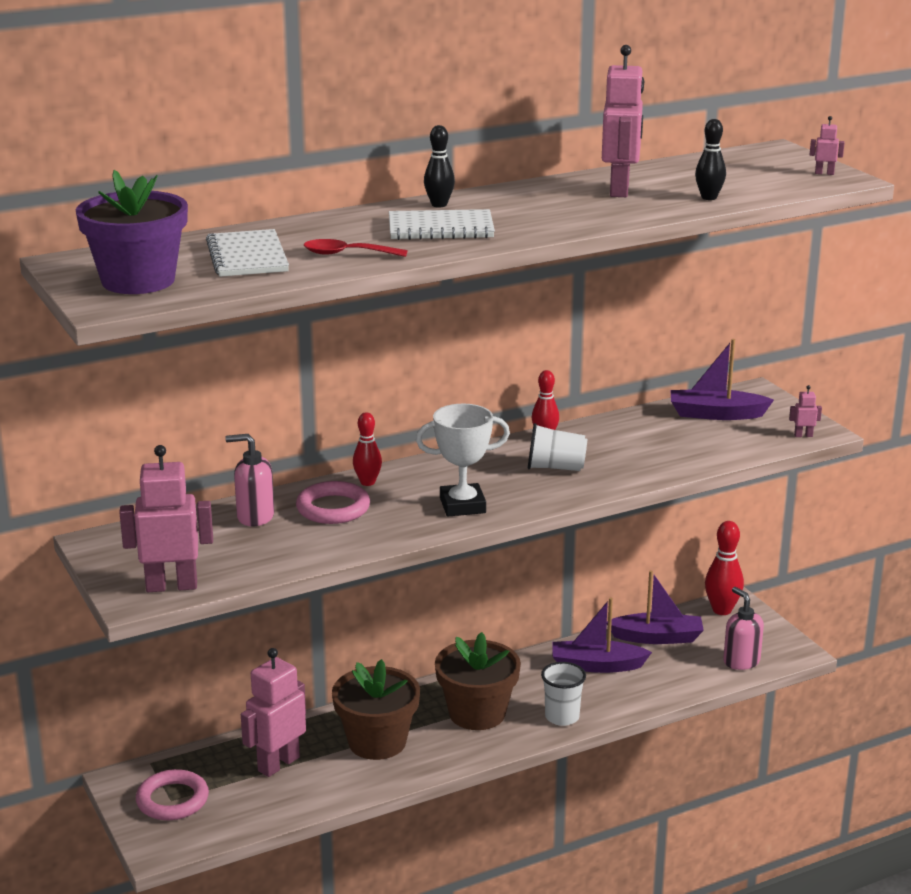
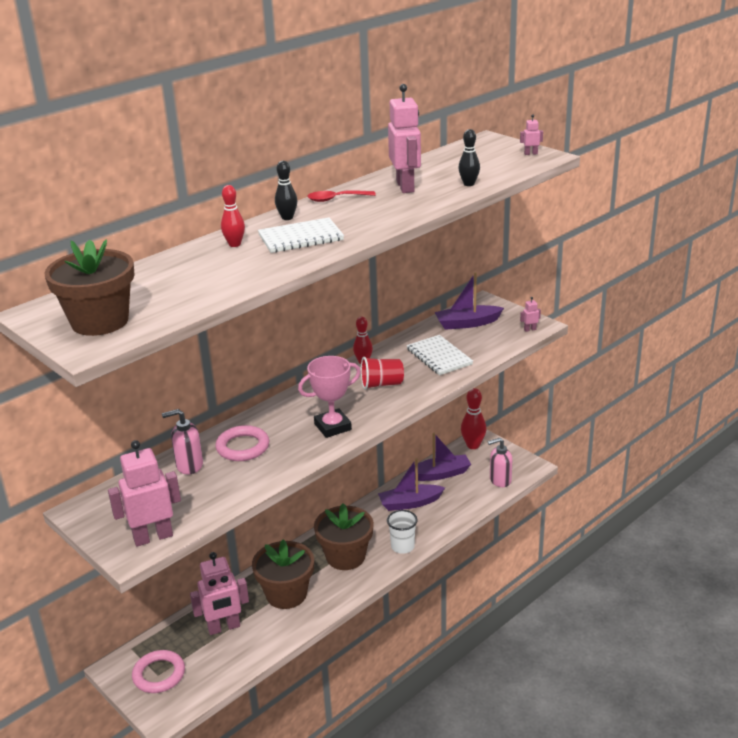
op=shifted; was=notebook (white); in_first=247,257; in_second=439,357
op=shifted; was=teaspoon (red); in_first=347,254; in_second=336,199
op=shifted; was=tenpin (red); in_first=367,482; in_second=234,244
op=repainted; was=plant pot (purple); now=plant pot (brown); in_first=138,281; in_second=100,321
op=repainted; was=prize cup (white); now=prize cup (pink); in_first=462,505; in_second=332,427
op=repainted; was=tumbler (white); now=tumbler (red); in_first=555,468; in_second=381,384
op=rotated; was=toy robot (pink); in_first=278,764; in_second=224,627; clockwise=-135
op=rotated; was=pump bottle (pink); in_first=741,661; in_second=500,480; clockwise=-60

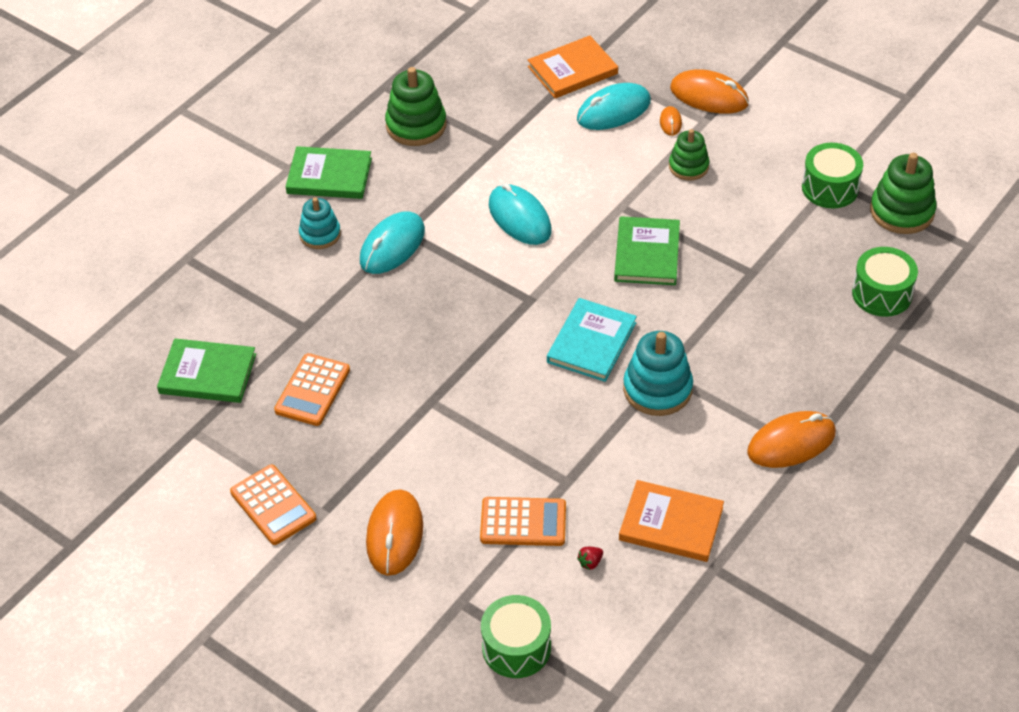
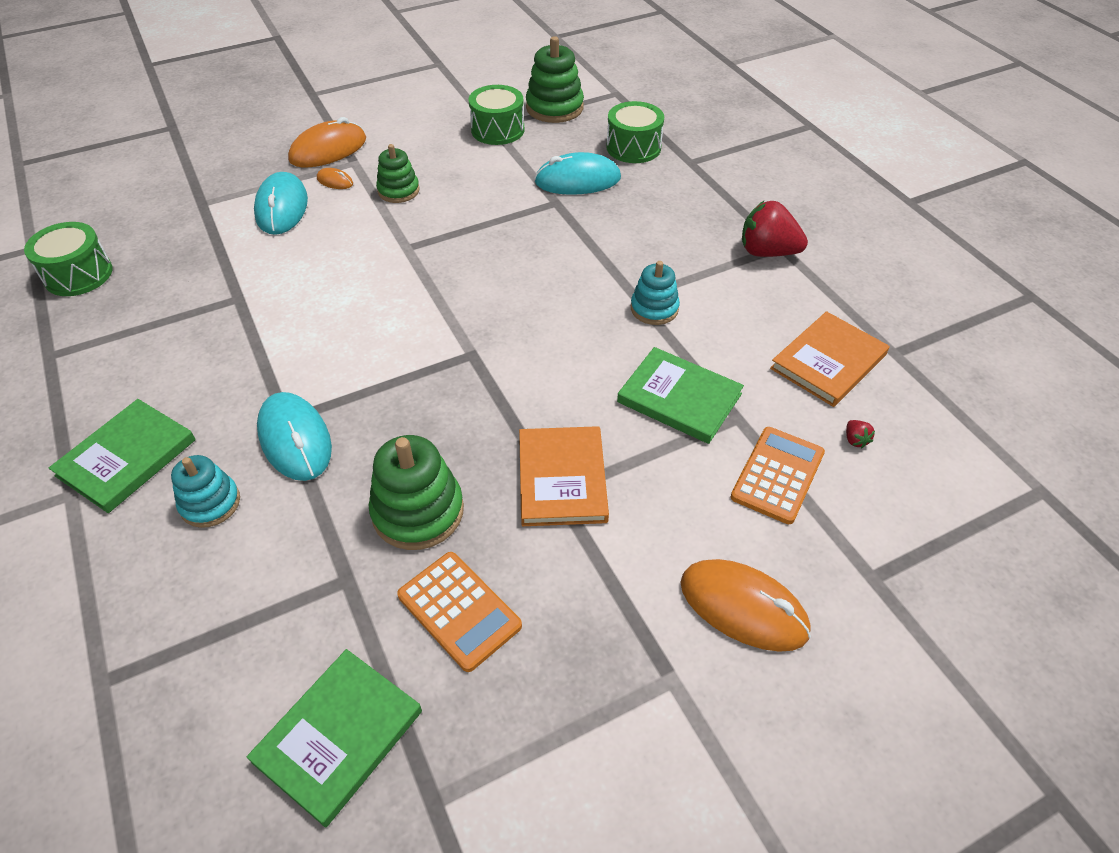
op=gone; was=pocket calculator (bright orange); in_first=273,505
op=gone; was=hardback (aqua); in_first=591,342
op=shifted; was=ring stacker (leaf-green); in_first=416,125; in_second=418,511
op=shifted; was=toy drum (leaf-green); in_first=516,647; in_second=78,274
op=shifted; was=mouse (aqua); in_first=519,218; in_second=577,180
op=shifted; was=hardback (bright orange); in_first=572,70; in_second=562,479
op=shifted; was=hardback (leaf-green); in_first=647,254; in_second=679,398
op=swapped; was=mouse (bright orange); now=toy strawberry (red); in_first=791,443; in_second=767,252
op=scaled; was=ring stacker (aqua); in_first=657,389; in_second=654,309; ratio=0.65

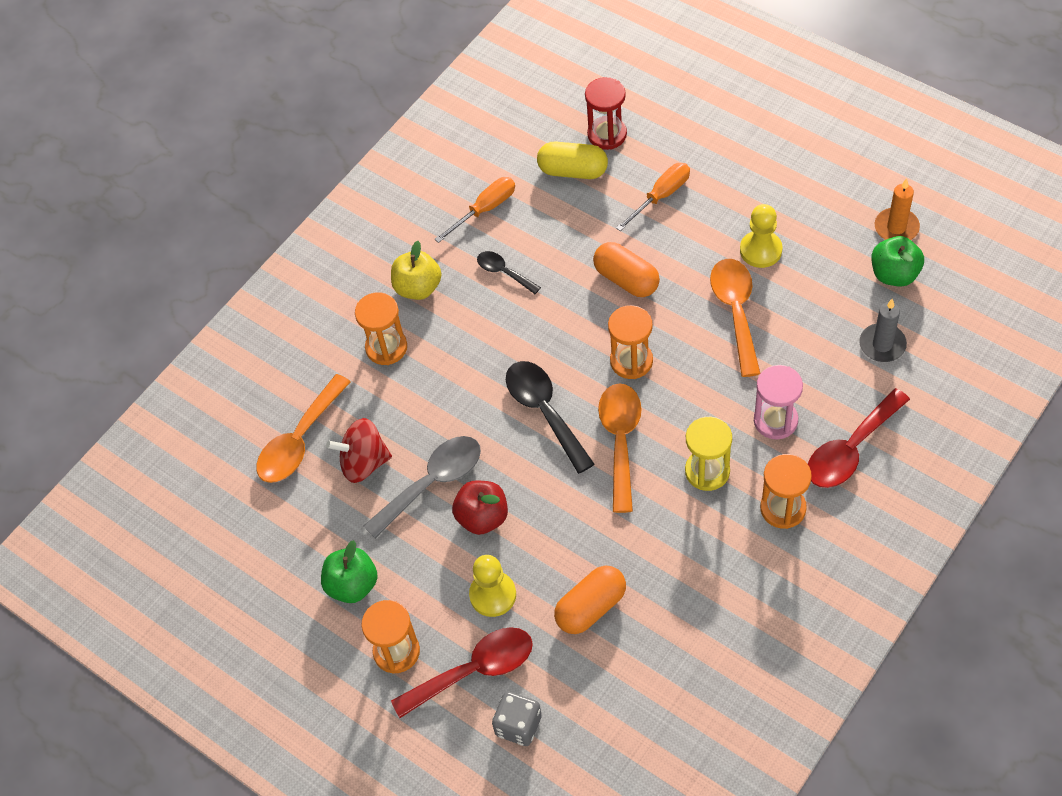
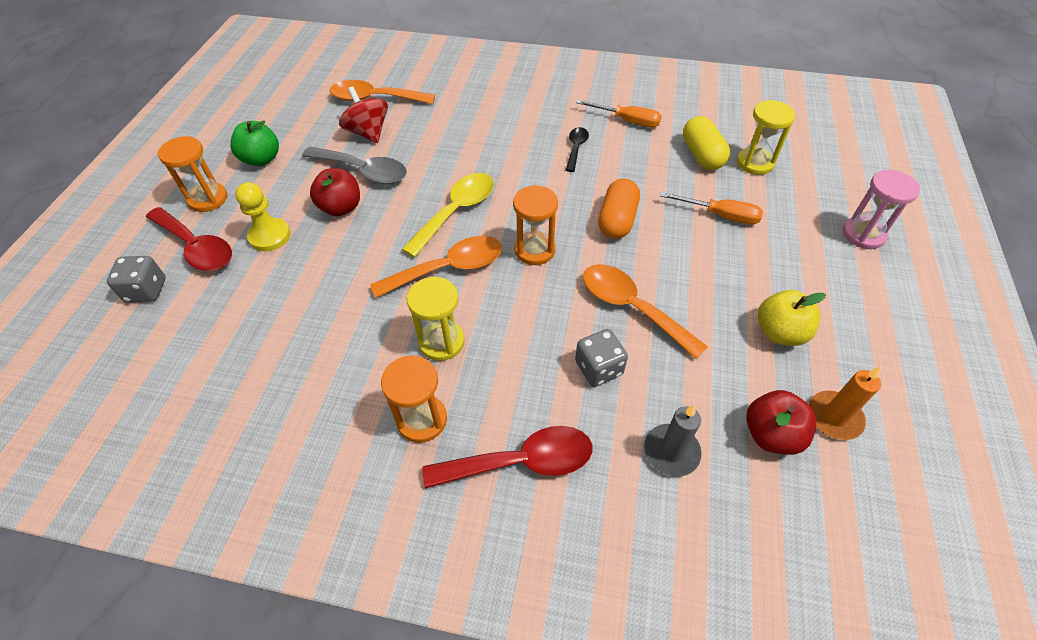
op=gone; was=sandglass (bright orange); in_first=386,347
op=gone; was=pill shape (bright orange); in_first=591,607
op=gone; was=chess pawn (yellow); in_first=760,250
op=new; now=dice (ash-grey); in_second=598,368
op=shifted; was=toy apple (yellow); in_first=418,288; in_second=779,332
op=shifted; was=sandglass (pink); in_first=775,420; in_second=863,234
op=repainted; was=teaspoon (jet-black); now=teaspoon (yellow); in_first=545,411; in_second=456,212
op=repainted; was=sandglass (red); now=sandglass (yellow); in_first=607,134; in_second=755,163
op=repainted; was=toy apple (leaf-green); now=toy apple (red); in_first=894,274; in_second=771,434
op=rotated; was=teaspoon (bright orange); in_first=736,312; in_second=632,308; clockwise=-105
op=rotated; was=teaspoon (red); in_first=851,449; in_second=521,462; clockwise=150

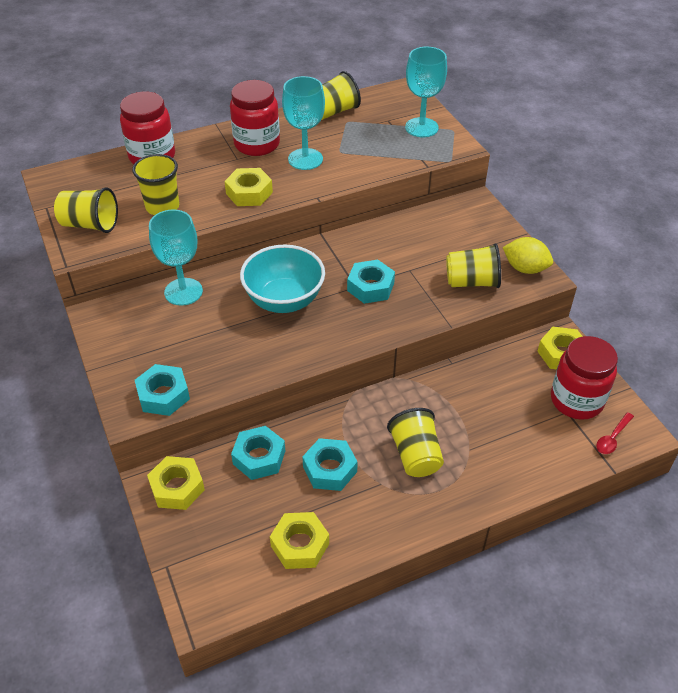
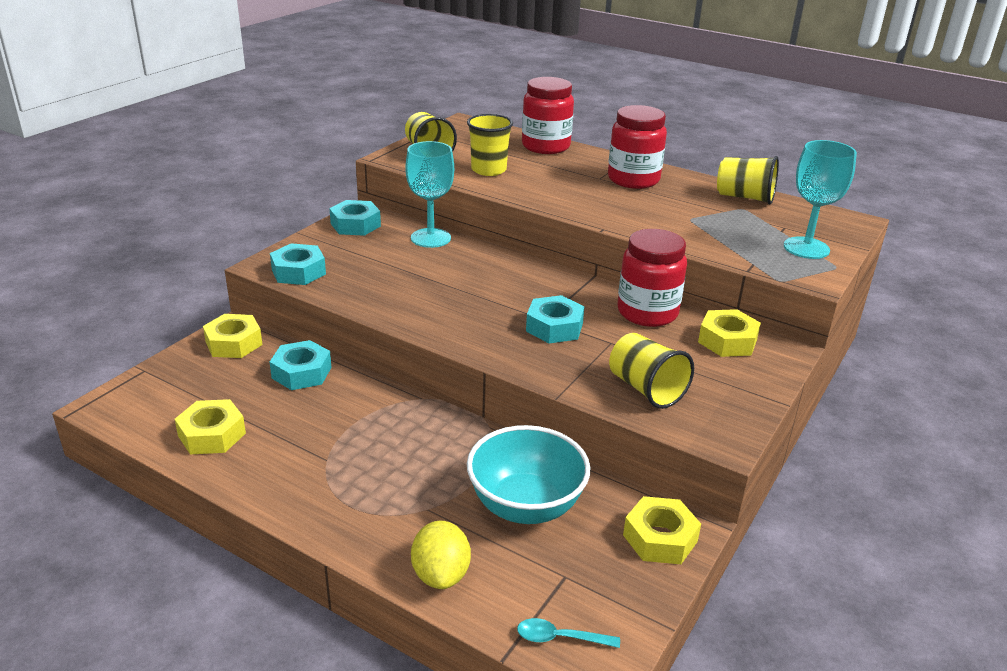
op=gone; was=chalice (aqua); in_first=305,159
op=gone; was=tumbler (yellow); in_first=415,455
op=shifted; was=hexagon nut (yellow); in_first=249,193; in_second=727,341
op=shifted; was=serving bowl (aqua); in_first=284,300; in_second=526,506
op=shifted; was=hexagon nut (aqua); in_first=330,469; in_second=355,225
op=shifted; was=lemon (yellow); in_first=525,268; in_second=441,574
op=shifted; was=jar (red); in_first=576,400; in_second=647,313
op=repainted; was=teaspoon (red); now=teaspoon (aqua); in_first=612,438; in_second=560,638

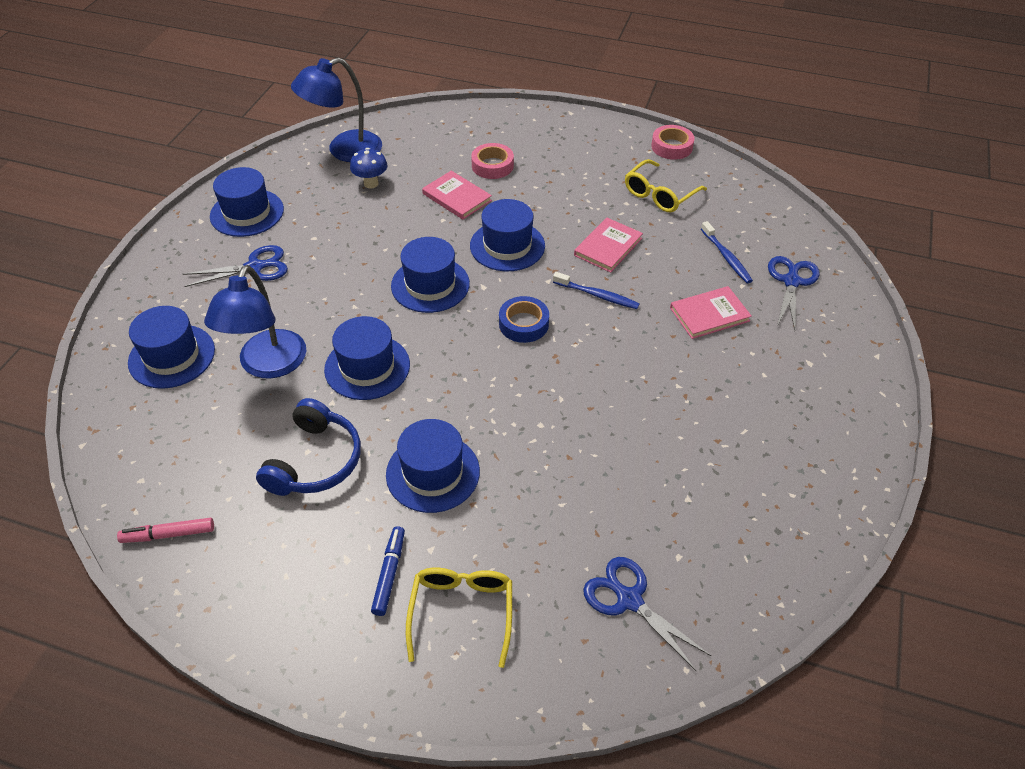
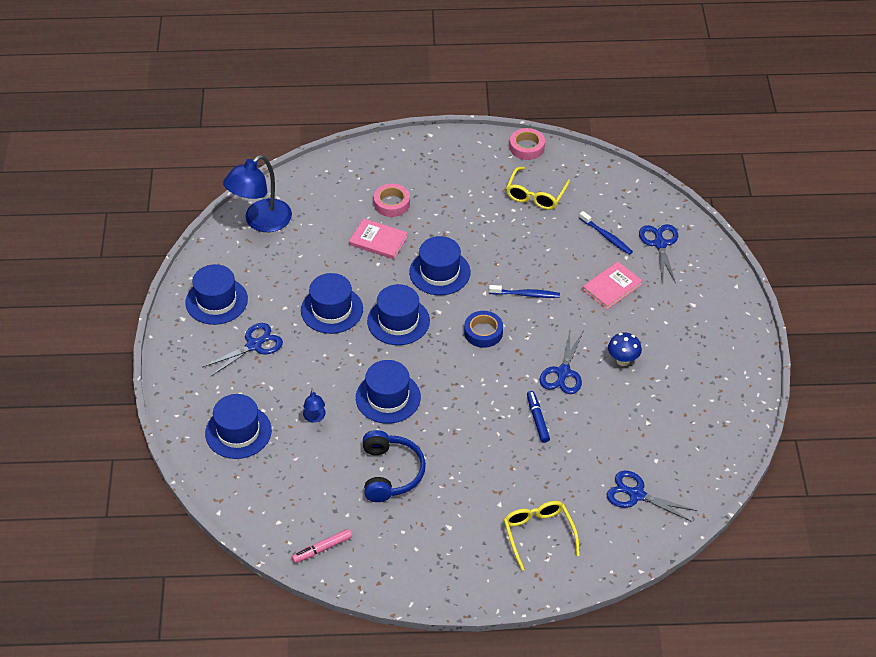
op=gone; was=hardback (pink); in_first=608,247
op=new; now=shears (cobalt); in_second=563,373
op=shifted; was=toadstool (cobalt); in_first=371,183; in_second=623,360
op=shifted; was=felt pen (cobalt); in_first=389,573; in_second=537,419
op=shifted; was=tall hat (cobalt); in_first=433,473; in_second=332,310
op=scaled; was=desk lamp (cobalt); in_first=268,365; in_second=315,417; ratio=0.44

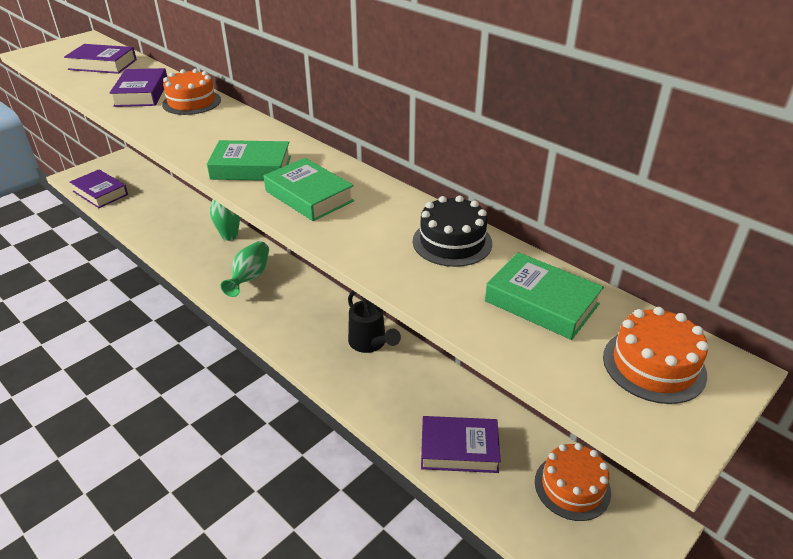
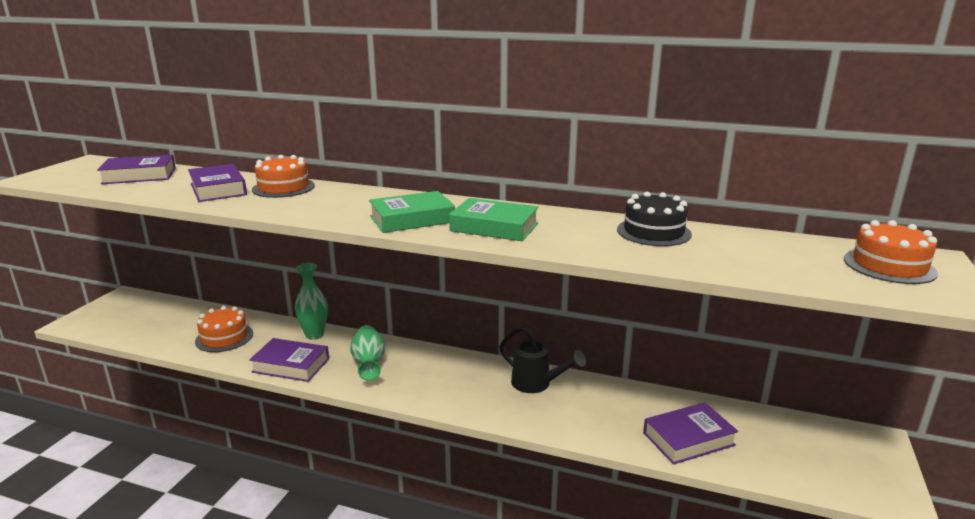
op=gone; was=hardback (leaf-green); in_first=541,303
op=shifted; was=hardback (purple); in_first=100,193; in_second=291,365
op=shifted; was=layer cake (bright orange); in_first=572,487; in_second=224,337

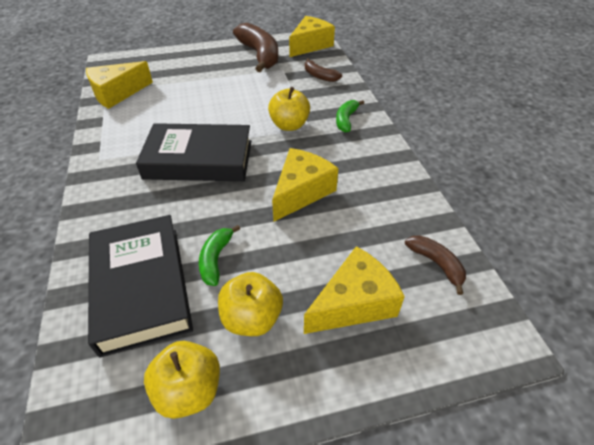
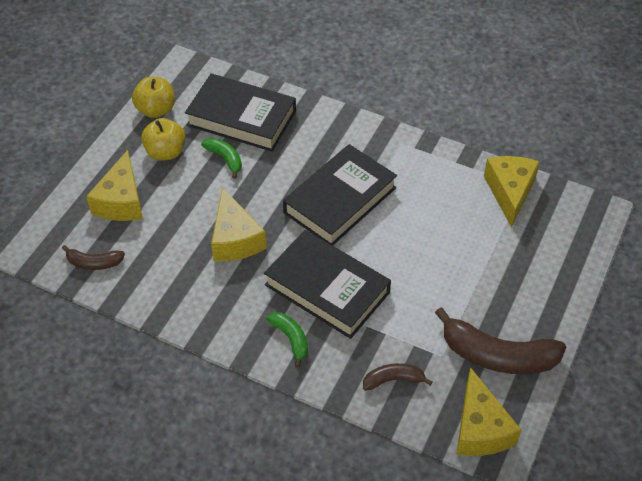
op=swapped; was=toy apple (yellow); now=hardback (jet-black); in_first=289,125; in_second=327,288

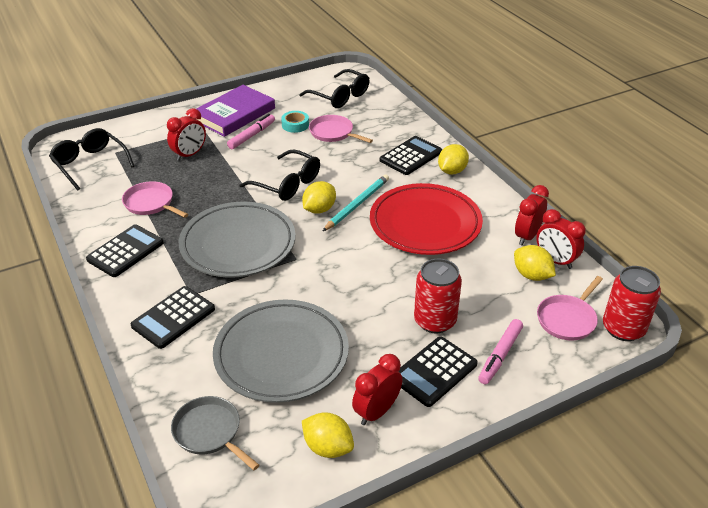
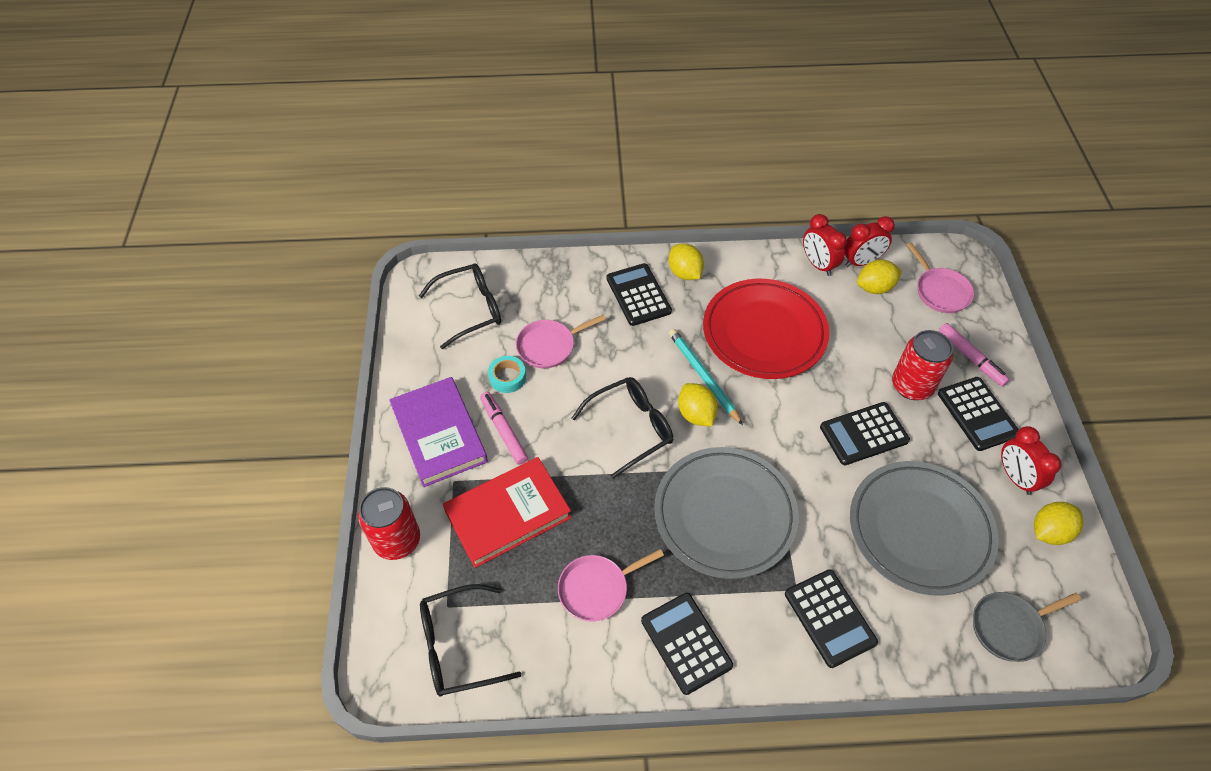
op=new; now=pocket calculator (jet-black); in_second=864,434
op=shifted; was=soda can (red); in_first=623,328; in_second=397,540
op=swapped; was=alarm clock (red); now=hardback (red); in_first=189,155; in_second=508,514

